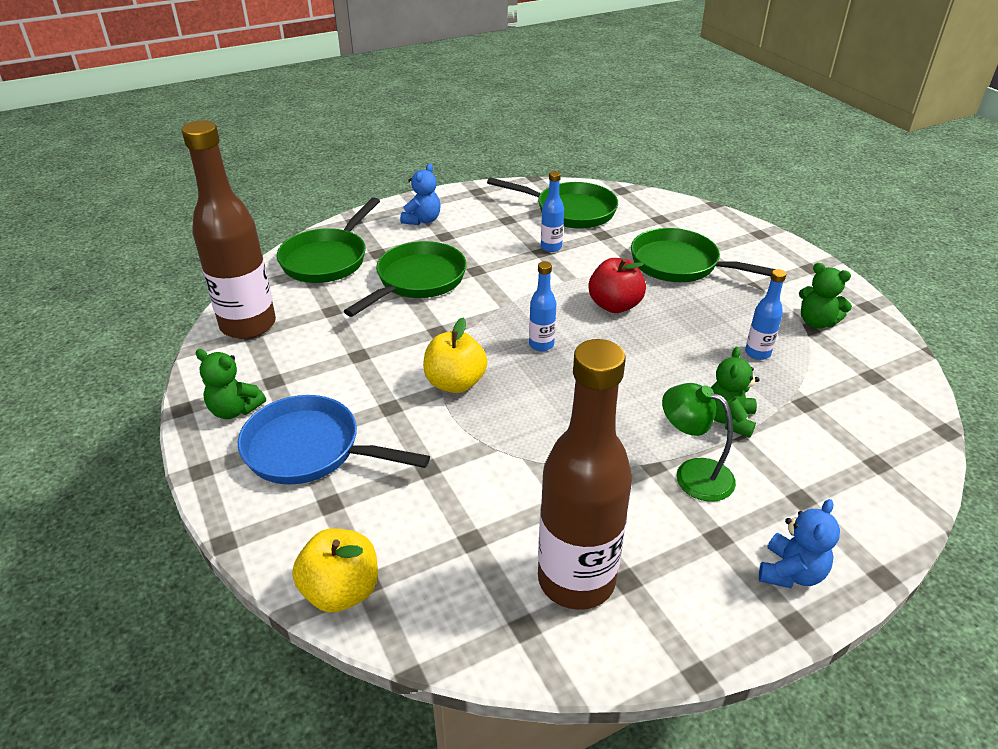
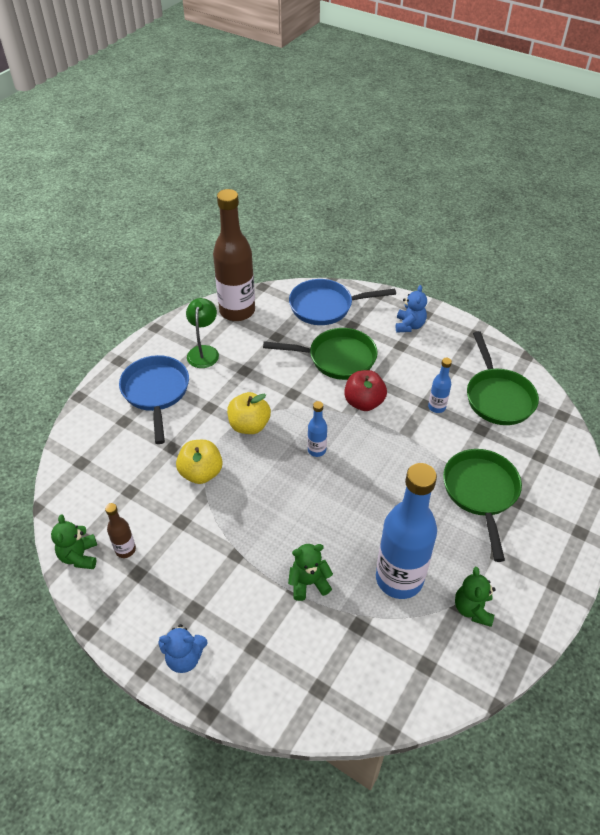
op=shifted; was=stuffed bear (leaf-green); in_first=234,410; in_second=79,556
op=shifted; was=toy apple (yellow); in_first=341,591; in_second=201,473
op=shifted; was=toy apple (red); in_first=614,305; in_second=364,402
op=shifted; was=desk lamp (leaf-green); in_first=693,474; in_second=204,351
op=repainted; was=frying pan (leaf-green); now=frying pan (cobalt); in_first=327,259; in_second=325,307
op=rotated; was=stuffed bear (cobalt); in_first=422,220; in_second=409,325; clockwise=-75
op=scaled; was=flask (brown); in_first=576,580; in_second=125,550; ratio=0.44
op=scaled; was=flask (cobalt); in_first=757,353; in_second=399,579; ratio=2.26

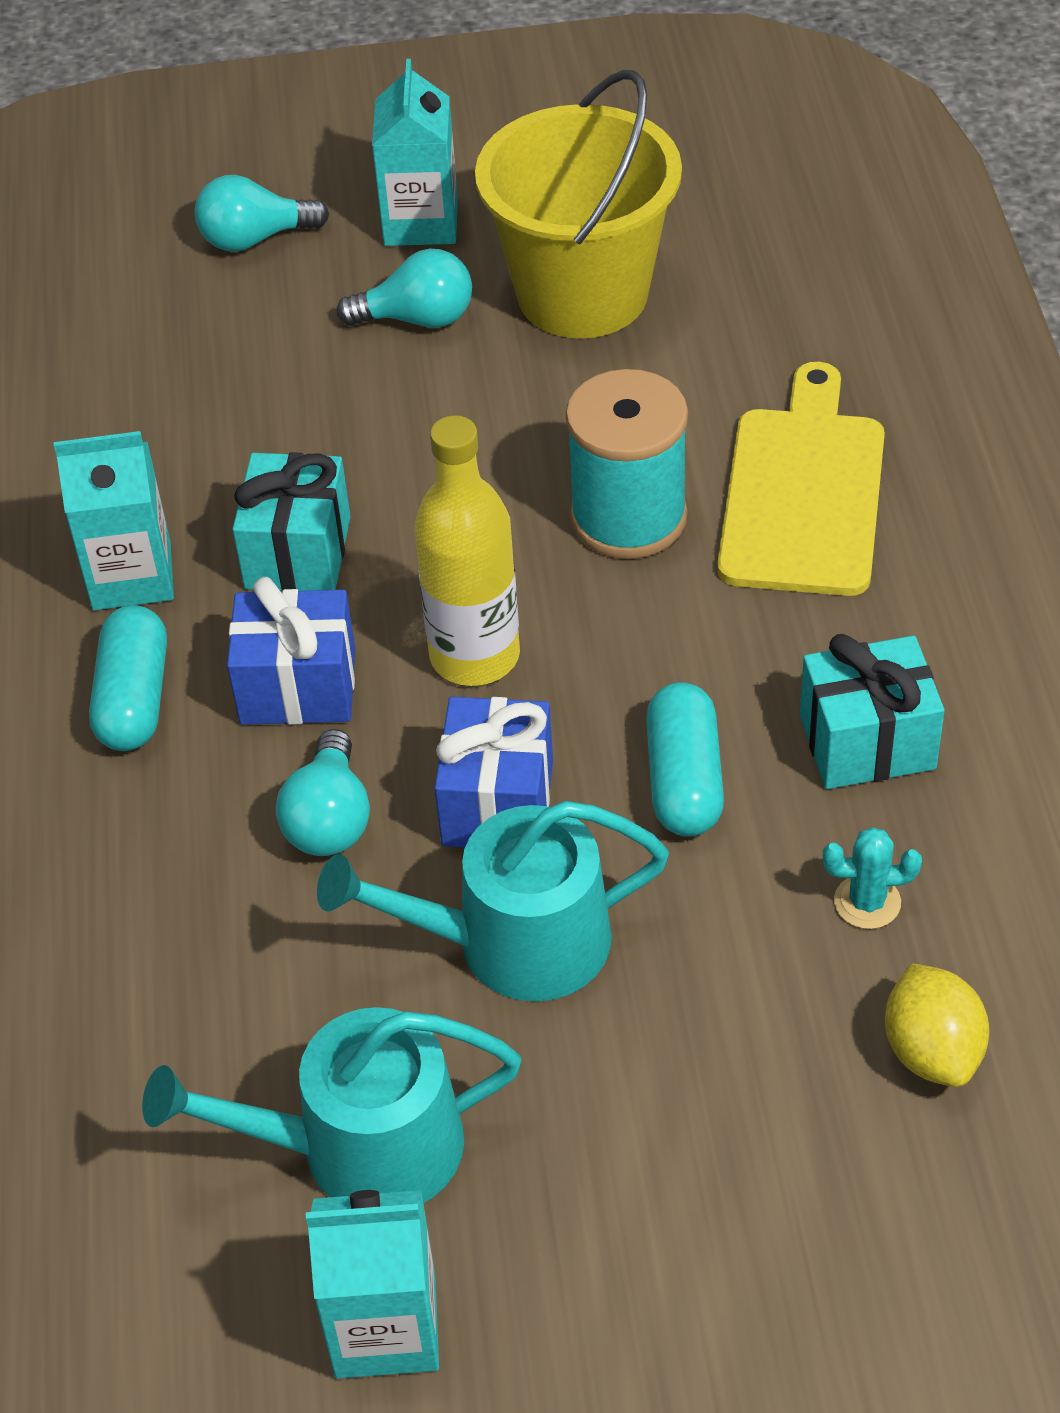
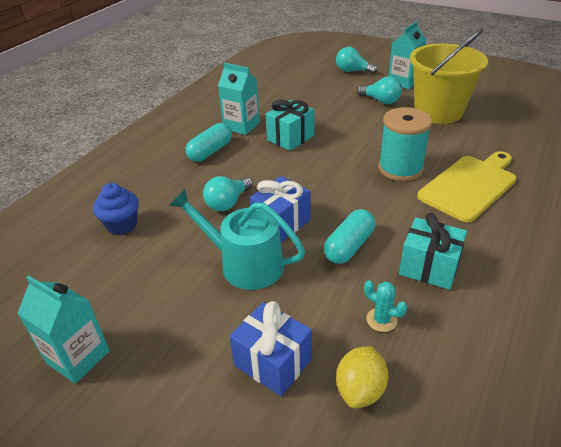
op=gone; was=watering pot (aqua); in_first=361,1147
op=gone; was=flask (yellow); in_first=474,656
op=new; now=muffin (cobalt); in_second=122,225
op=shifted; was=gift (cobalt); in_first=298,687; in_second=272,362

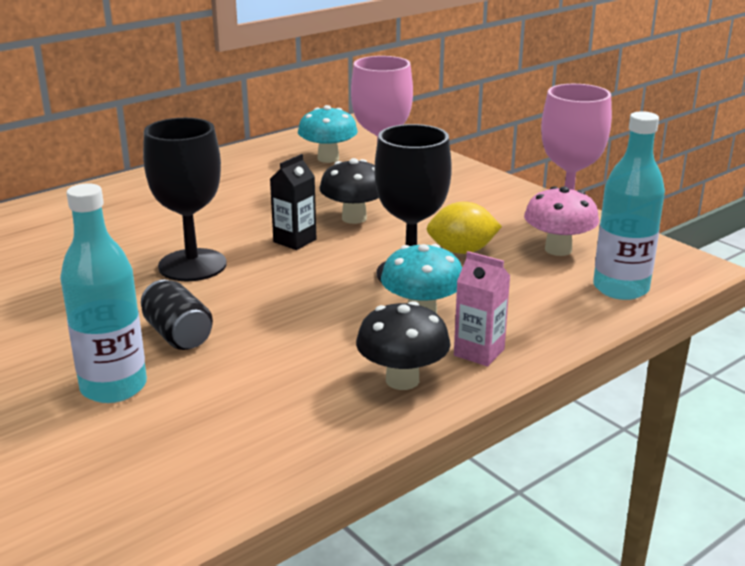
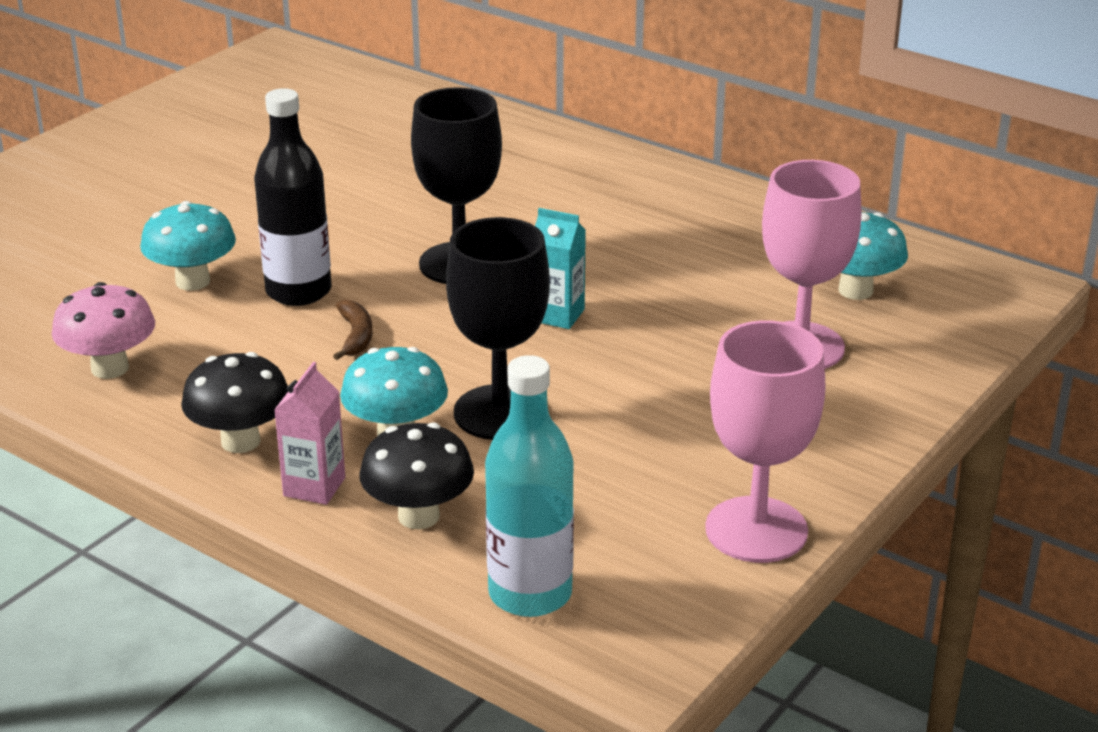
op=gone; was=lemon (yellow); in_first=462,251
op=new; now=banana (brown); in_second=355,336
op=shifted; was=toadstool (jet-black); in_first=354,218; in_second=418,516
op=shifted; was=toadstool (pink); in_first=558,249; in_second=110,368
op=swapped; was=flask (aqua); now=toadstool (aqua); in_first=113,387; in_second=193,281
op=swapped; was=soda can (jet-black); now=flask (jet-black); in_first=178,335; in_second=298,291
op=repainted; was=carton (jet-black); now=carton (aqua); in_first=295,241; in_second=558,315

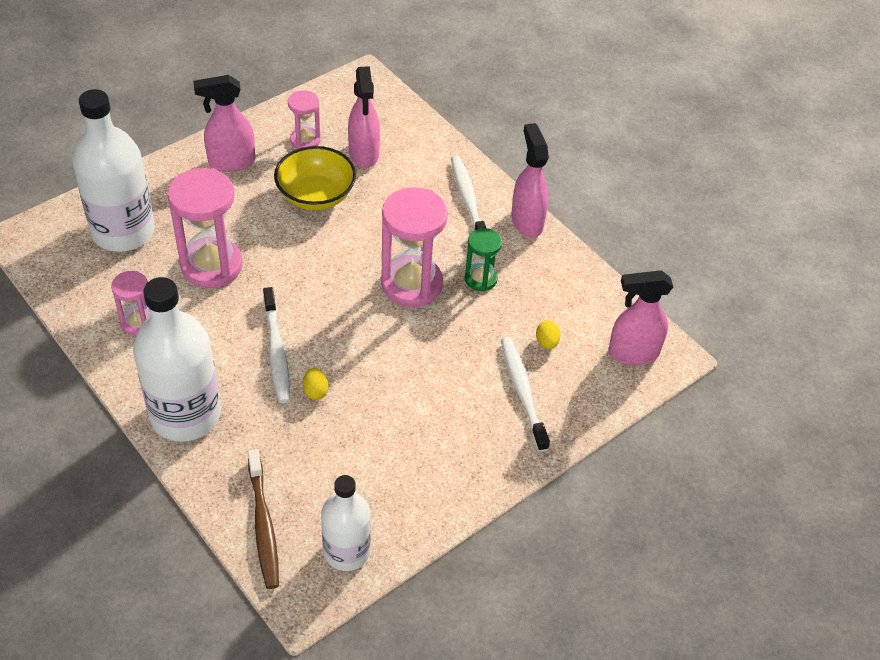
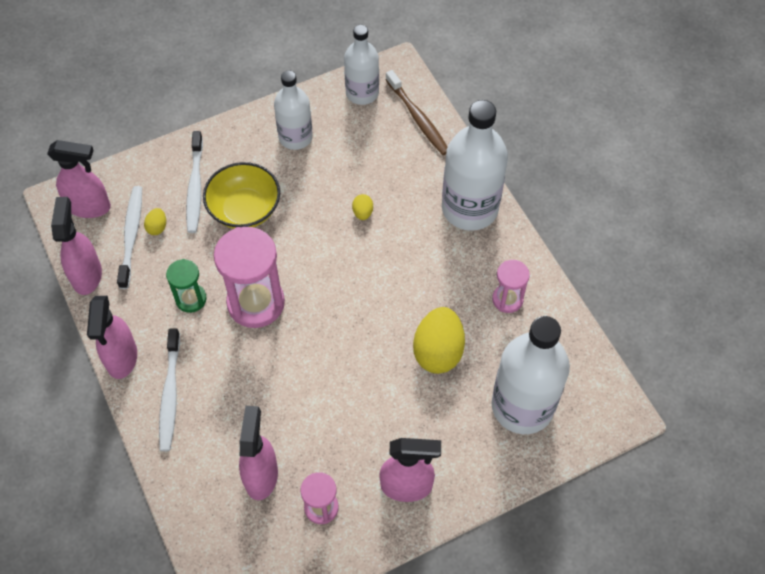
op=new; now=sprayer (pink); in_second=87,275
op=new; now=flask (white); in_second=295,137
op=shifted; was=toothbrush (white); in_first=276,351; in_second=131,235
op=shifted; was=serving bowl (yellow); in_first=316,196; in_second=244,209
op=swapped; was=sandglass (pink); now=egg (yellow); in_first=211,265; in_second=438,351
op=rotated; was=toothbrush (brown); in_first=263,525; in_second=418,118; clockwise=150

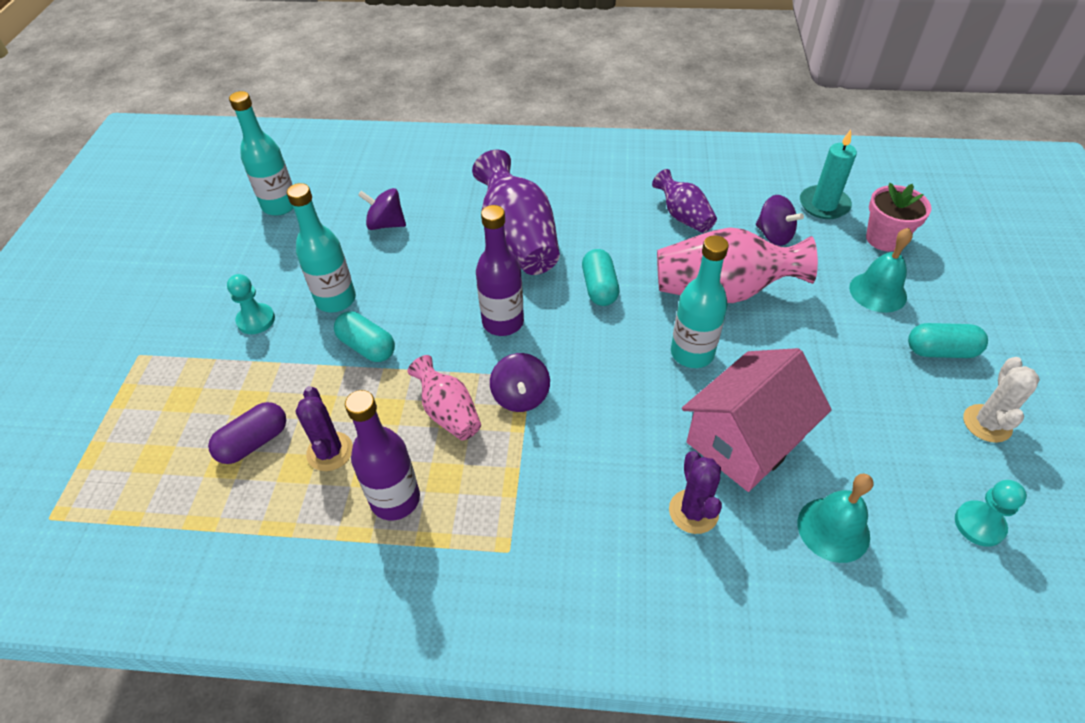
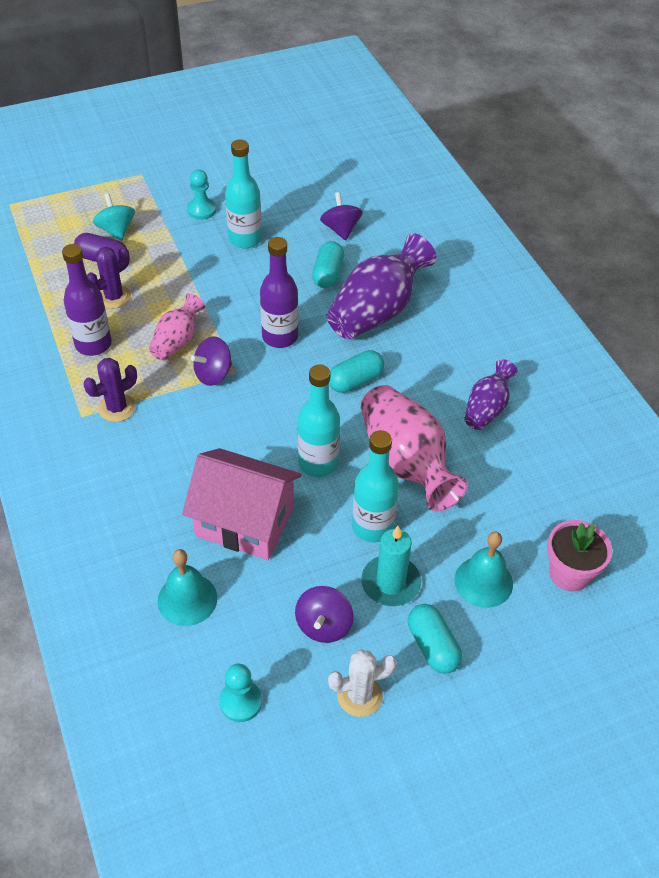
op=new; now=spinning top (aqua); in_second=116,230
op=shifted; was=flask (aqua); in_first=280,206; in_second=372,526
op=shifted; was=pill shape (aqua); in_first=367,347; in_second=328,274
op=shifted; was=cactus (purple); in_first=693,511; in_second=117,408
op=shifted; was=spinning top (purple); in_first=774,235; in_second=323,625
op=shifted; was=wax candle (aqua); in_first=824,205; in_second=390,583

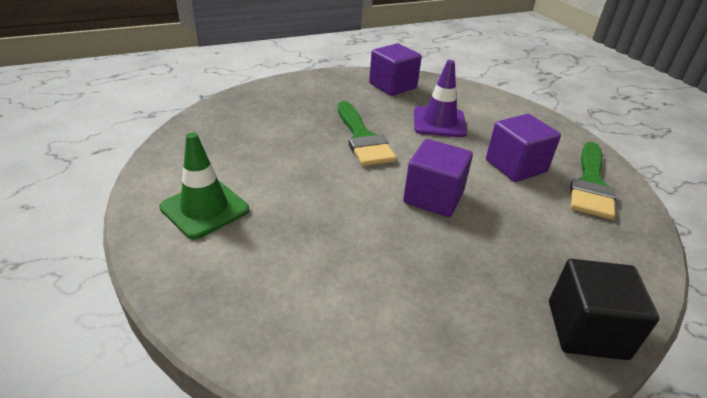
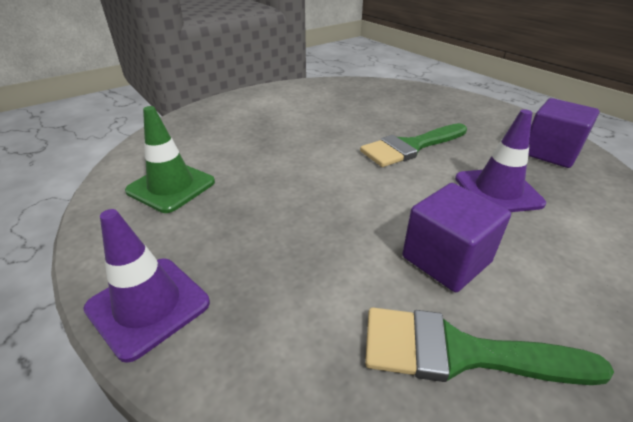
op=gone; was=block (purple); in_first=433,197
op=shifted; was=safety cone (leaf-green); in_first=205,209; in_second=171,186
op=swapped; was=block (jet-black); now=safety cone (purple); in_first=586,329; in_second=148,306

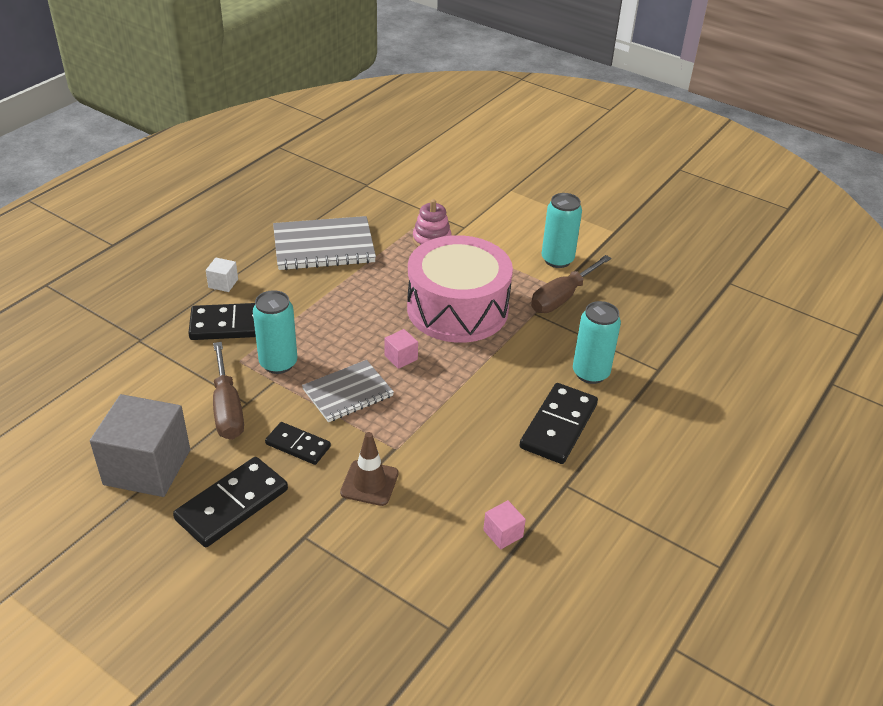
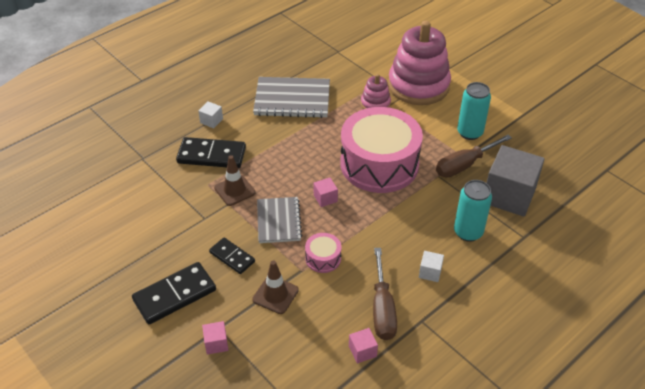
op=new; now=block (pink); in_second=216,343
op=new; now=toy drum (pink); in_second=323,258
op=new; now=ring stacker (pink); in_second=418,86
op=shifted; was=block (ash-grey); in_first=147,467; in_second=509,195
op=shifted; was=hand screwdriver (brown); in_first=227,408; in_second=382,308
op=swapped; was=soda can (aqua); now=safety cone (brown); in_first=278,363; in_second=234,190
op=swapped; was=domino (jet-black); now=block (white); in_first=559,426; in_second=430,272
op=rotated; was=notebook (ash-grey); in_first=348,393; in_second=279,221; clockwise=-75

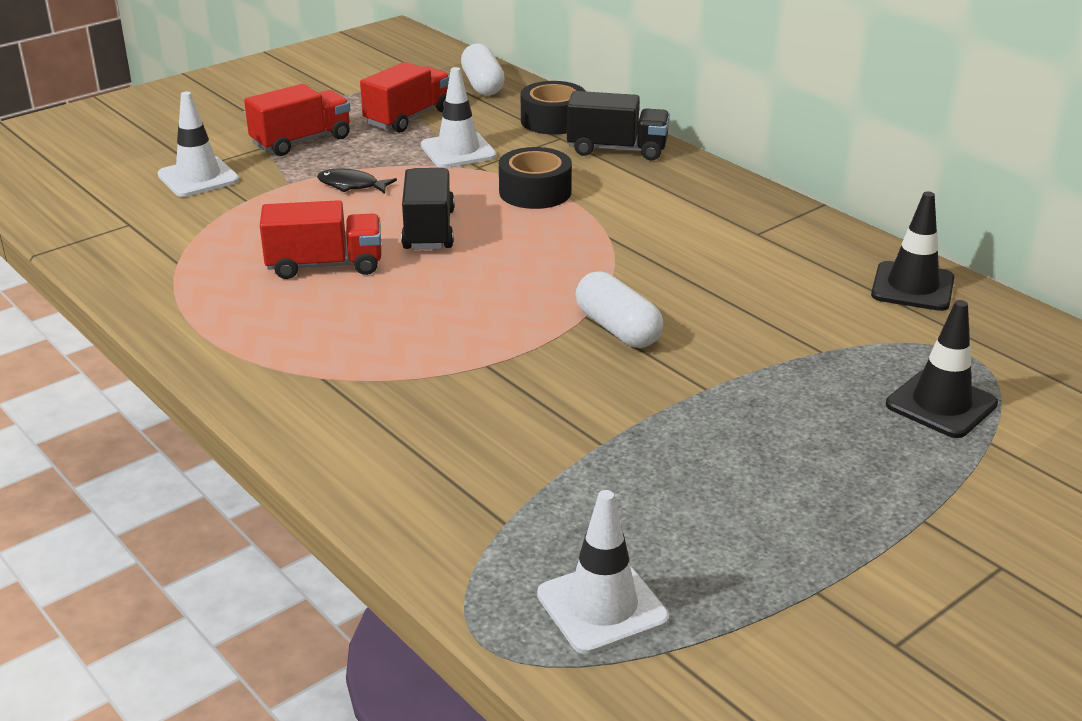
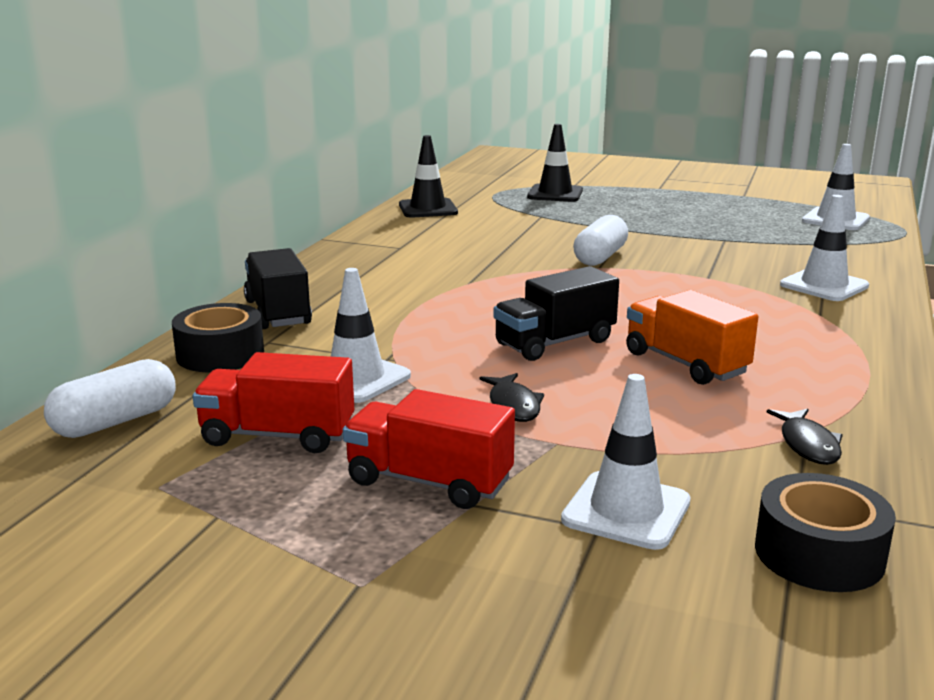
op=new; now=toy fish (jet-black); in_second=808,445
op=new; now=safety cone (white); in_second=824,285
op=shifted; was=sticky tape (jet-black); in_first=535,192; in_second=819,553
op=repainted; was=truck (red); now=truck (bright orange); in_first=325,265; in_second=685,363

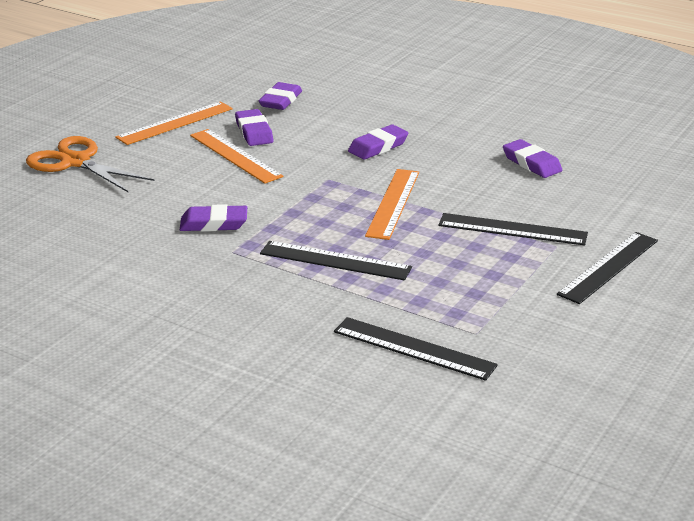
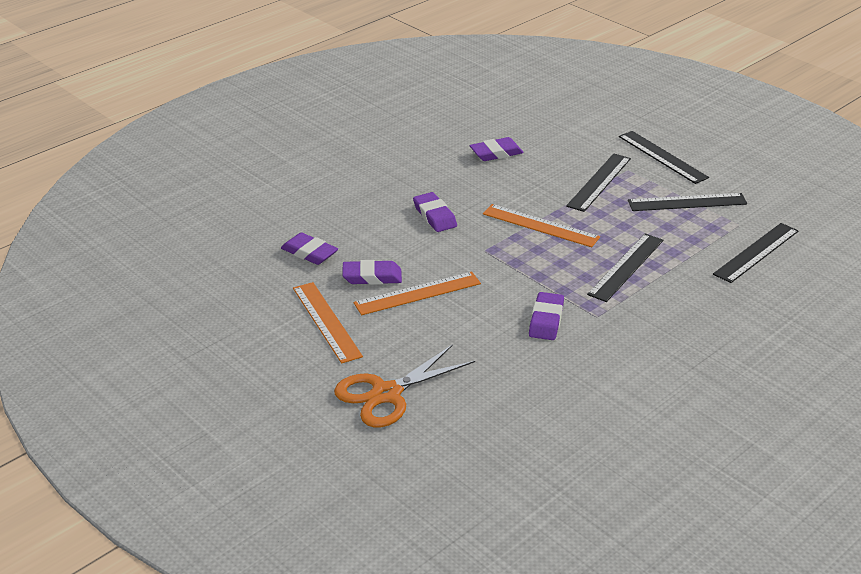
op=new; now=straightedge (jet-black); in_second=687,202

